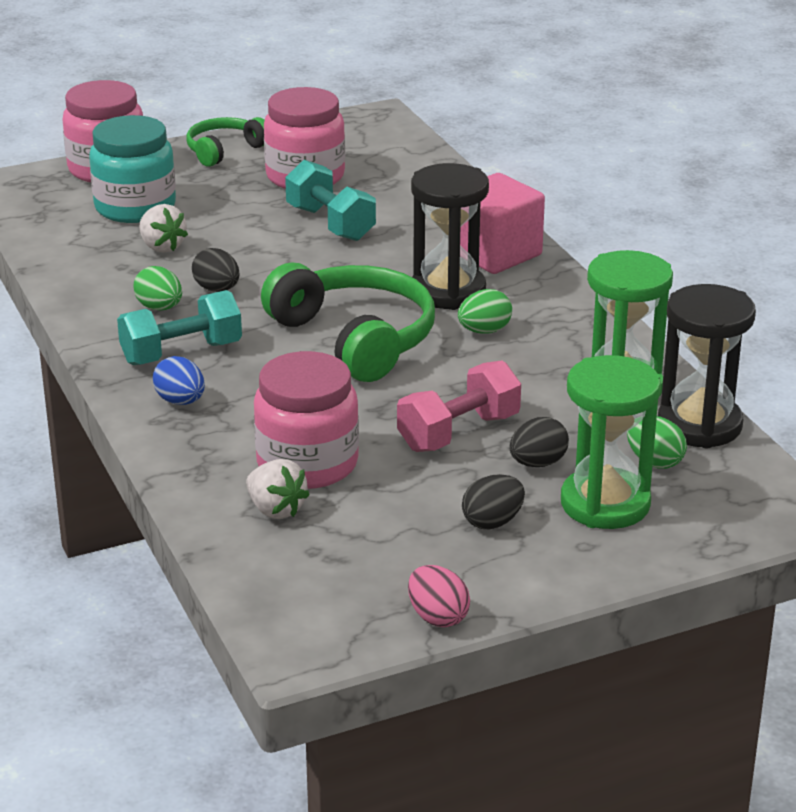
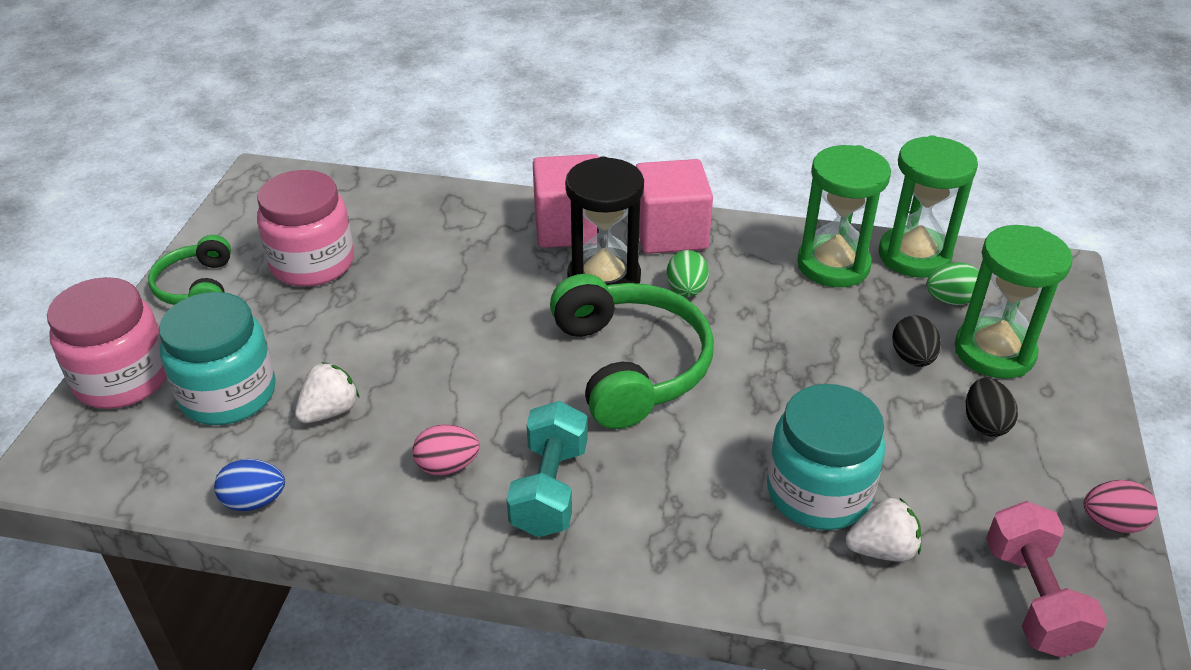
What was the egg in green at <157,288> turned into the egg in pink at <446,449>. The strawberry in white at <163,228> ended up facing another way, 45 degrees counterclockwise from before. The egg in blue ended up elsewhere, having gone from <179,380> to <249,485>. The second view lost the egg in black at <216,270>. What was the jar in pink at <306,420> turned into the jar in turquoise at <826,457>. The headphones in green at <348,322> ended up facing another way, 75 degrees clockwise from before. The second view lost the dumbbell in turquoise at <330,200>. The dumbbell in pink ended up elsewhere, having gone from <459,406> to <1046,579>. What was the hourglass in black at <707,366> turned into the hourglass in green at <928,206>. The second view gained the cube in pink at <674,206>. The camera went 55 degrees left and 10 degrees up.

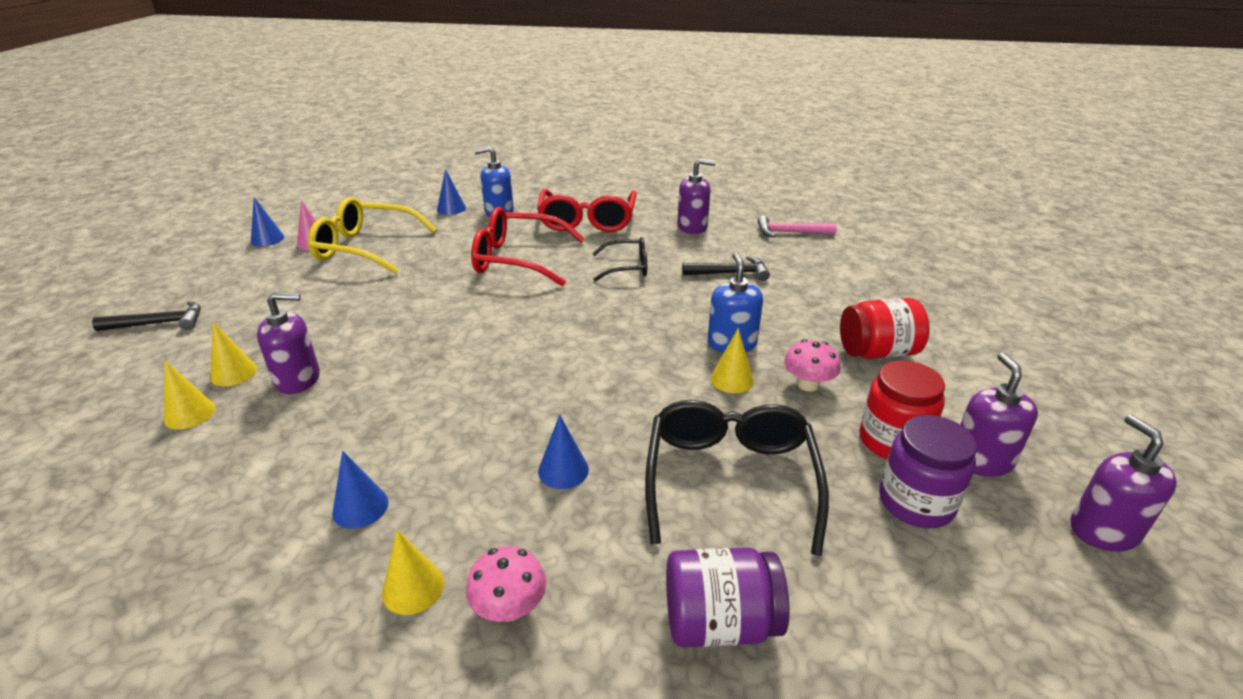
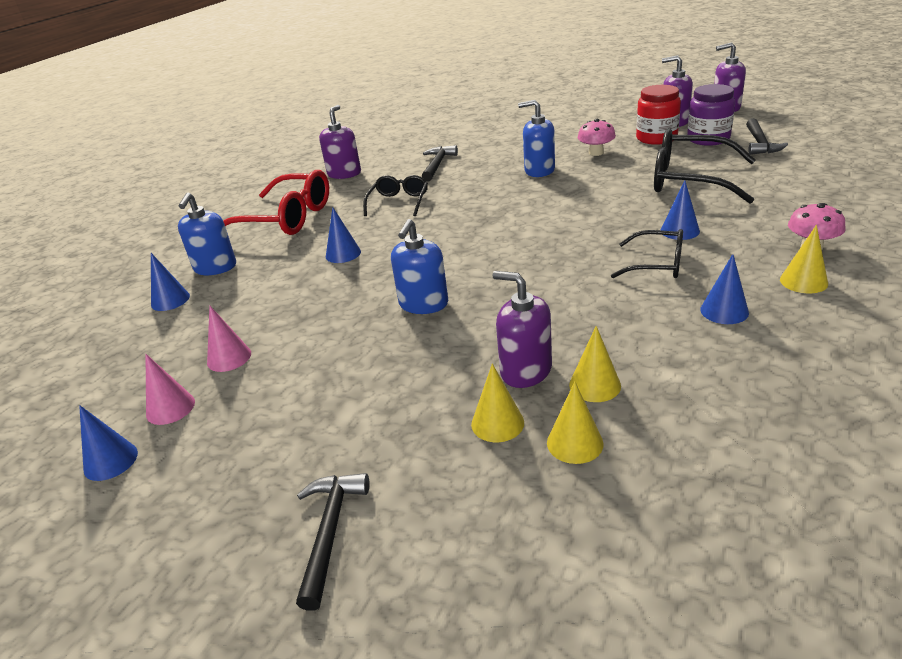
The soap dispenser in purple at <288,343> ended up facing another way, 60 degrees counterclockwise from before. Where the glasses in yellow stood at <372,235>, the cone in pink came to stand at <229,339>. Where the glasses in red stood at <528,246>, the cone in blue came to stand at <343,235>. The second view lost the jar in purple at <727,597>. The cone in yellow ended up elsewhere, having gone from <732,360> to <595,364>. The second view lost the hammer in pink at <797,226>. The second view lost the jar in red at <884,328>. The second view gained the soap dispenser in blue at <419,266>. The second view gained the glasses in black at <647,253>. The second view gained the hammer in black at <767,136>. The camera went 70 degrees left and 0 degrees up.

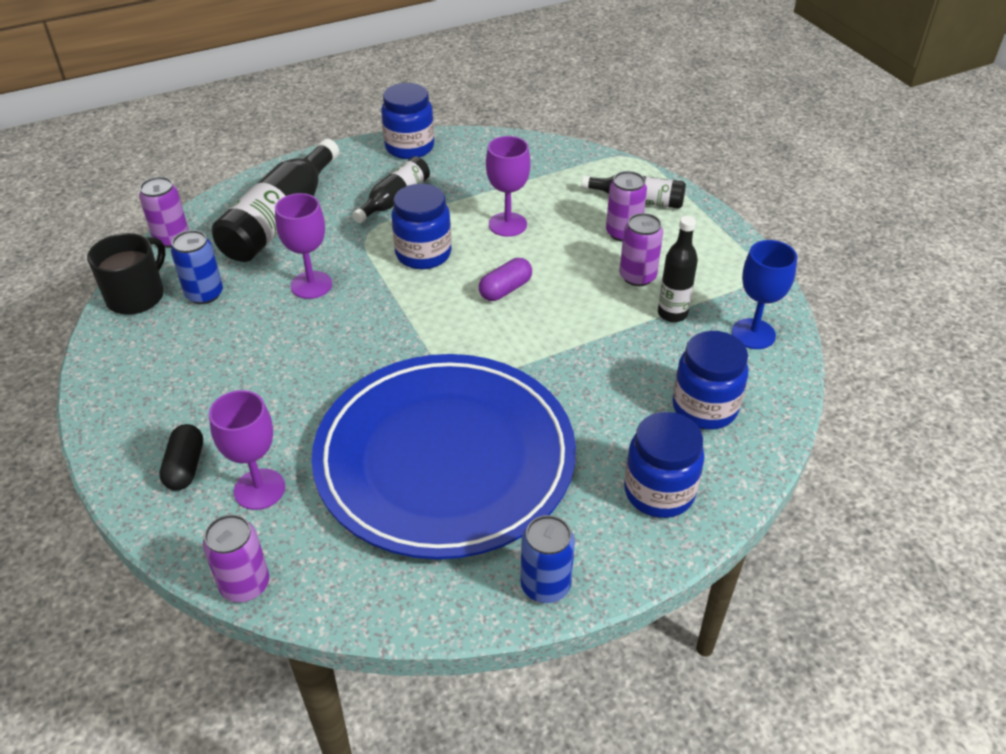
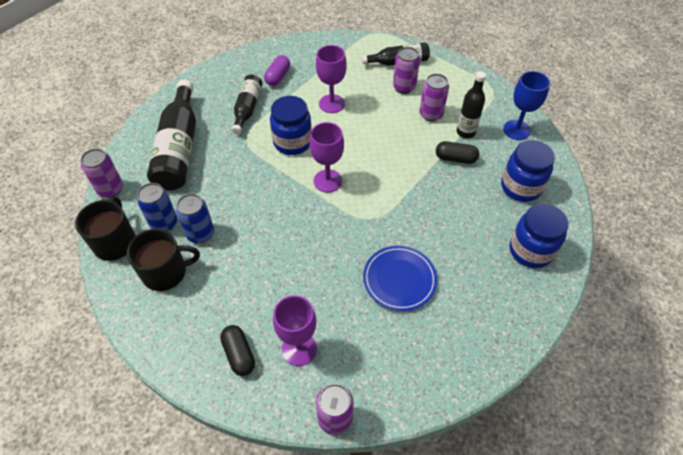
The goblet in purple ended up elsewhere, having gone from <303,246> to <326,157>. The size of the plate in blue at <443,456> changed by a factor of 0.43. The second view lost the jar in blue at <407,121>. The capsule in purple ended up elsewhere, having gone from <505,279> to <277,70>. The can in blue ended up elsewhere, having gone from <548,559> to <195,218>. The second view gained the mug in black at <163,260>. The second view gained the capsule in black at <457,152>. The camera went 25 degrees left and 10 degrees up.

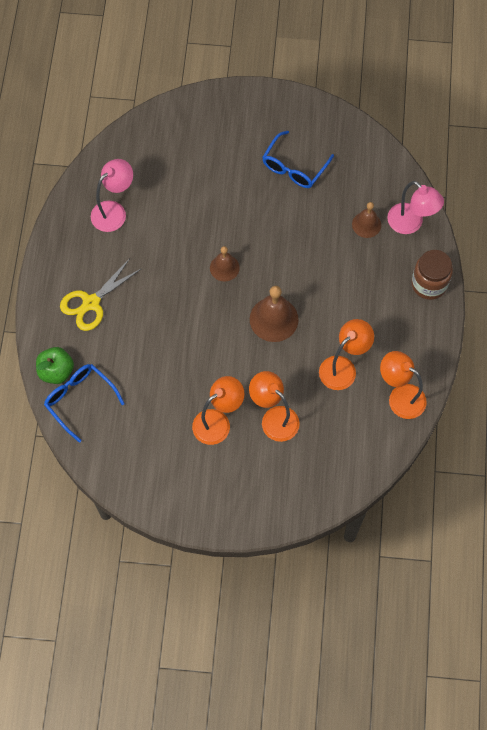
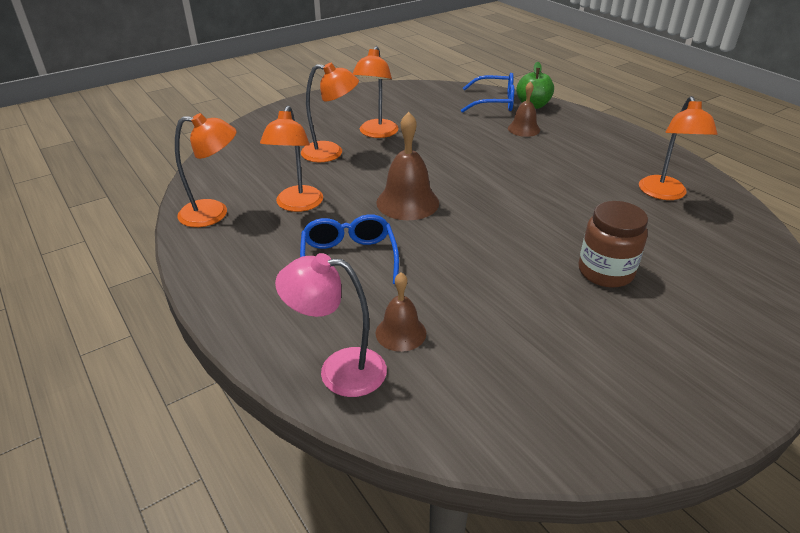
The second view lost the scissors in yellow at <101,294>. What was the lamp in pink at <112,195> turned into the lamp in orange at <678,148>. The bell in brown ended up elsewhere, having gone from <225,263> to <524,109>. The glasses in blue ended up elsewhere, having gone from <298,159> to <349,249>. The jar in brown ended up elsewhere, having gone from <432,275> to <613,244>. The camera went 140 degrees right and 30 degrees down.

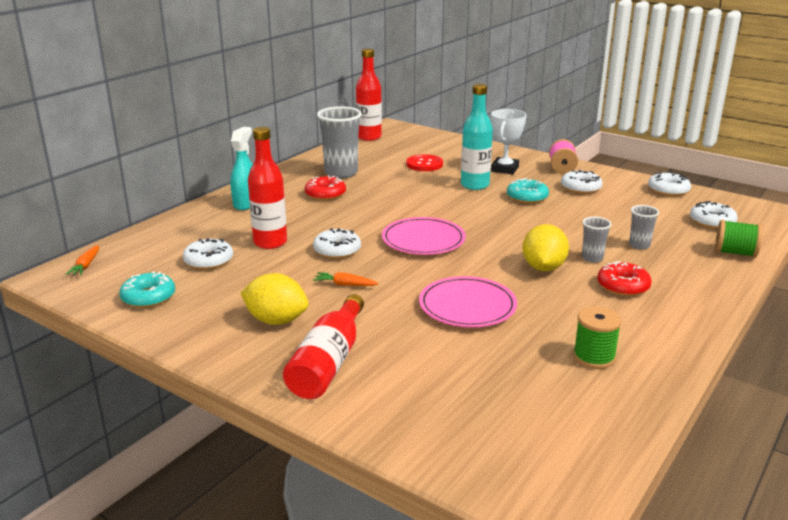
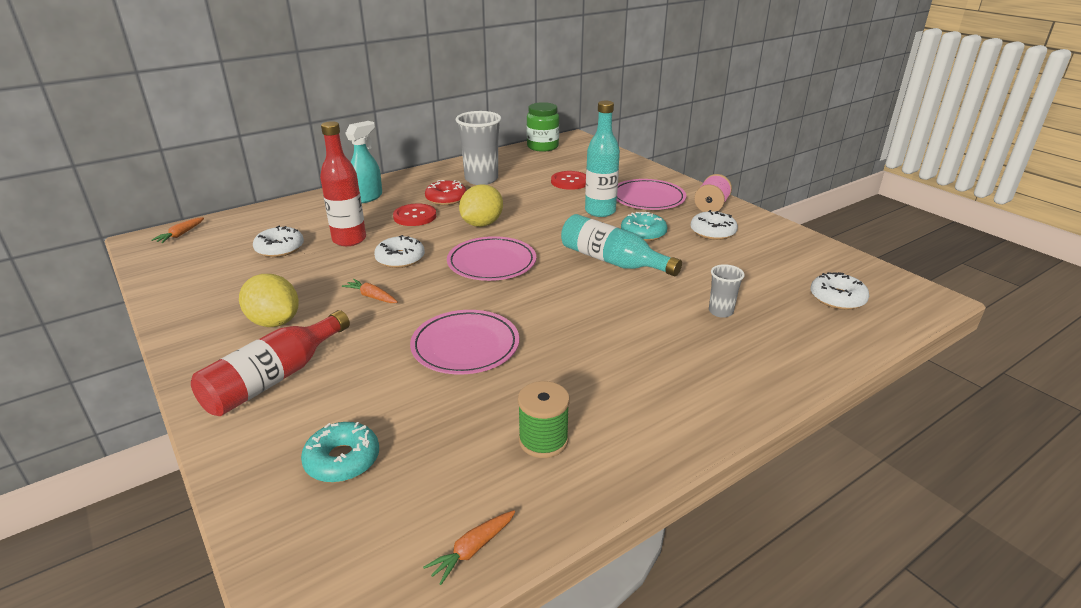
The donut in turquoise ended up elsewhere, having gone from <147,289> to <340,452>. Where the bottle in red stood at <369,94>, the jar in green came to stand at <543,127>. Where the trophy in white stood at <508,141>, the plate in pink came to stand at <651,194>. The lemon in yellow ended up elsewhere, having gone from <546,247> to <481,205>. The second view lost the cup in grey at <597,240>. The second view lost the donut in red at <624,278>. The second view lost the donut in white at <669,184>. The second view lost the spool in green at <739,239>. The second view gained the button in red at <414,214>. The second view gained the carrot in orange at <469,547>. The second view gained the bottle in turquoise at <621,245>. The camera went 20 degrees right and 5 degrees up.

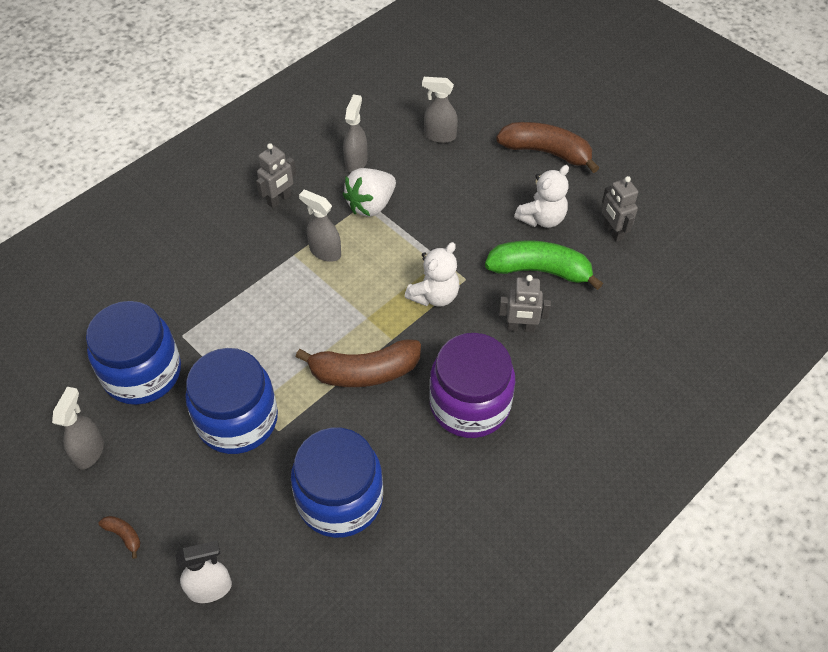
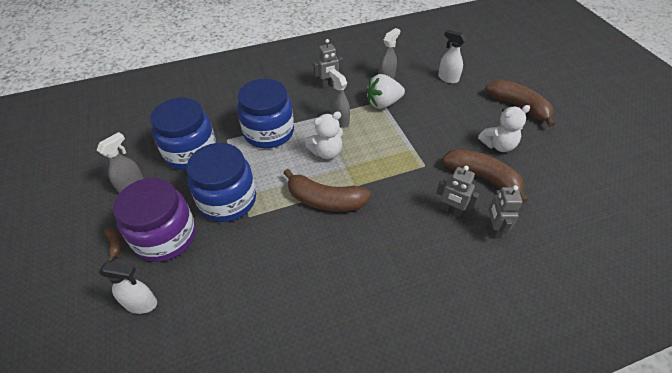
The jar in blue ended up elsewhere, having gone from <337,483> to <265,113>. The teddy bear in white ended up elsewhere, having gone from <432,274> to <324,135>. What was the spray bottle in grey at <440,110> turned into the spray bottle in white at <452,56>. The jar in purple ended up elsewhere, having gone from <472,385> to <154,220>. What was the banana in green at <544,265> turned into the banana in brown at <485,176>. The robot in grey ended up elsewhere, having gone from <620,209> to <505,212>. The camera went 25 degrees right and 5 degrees down.

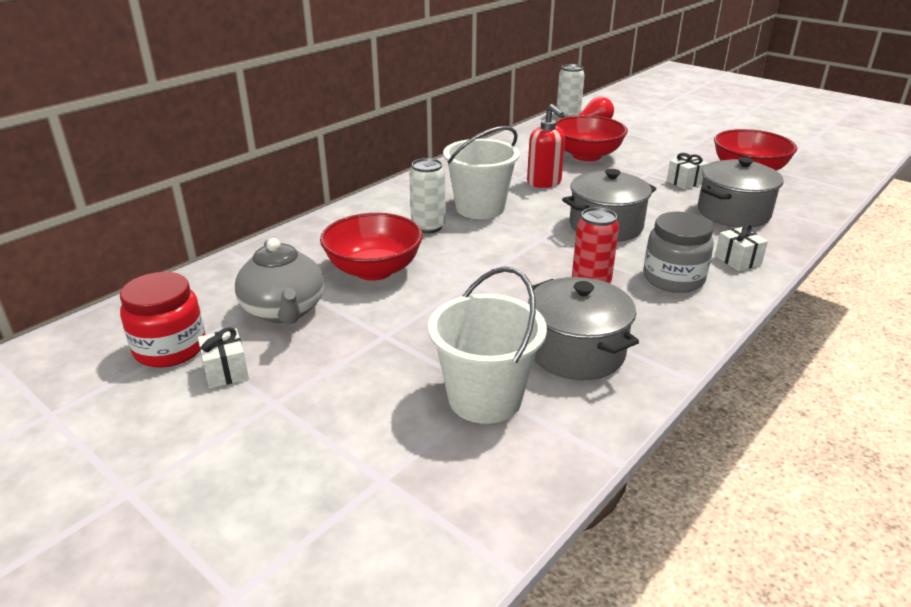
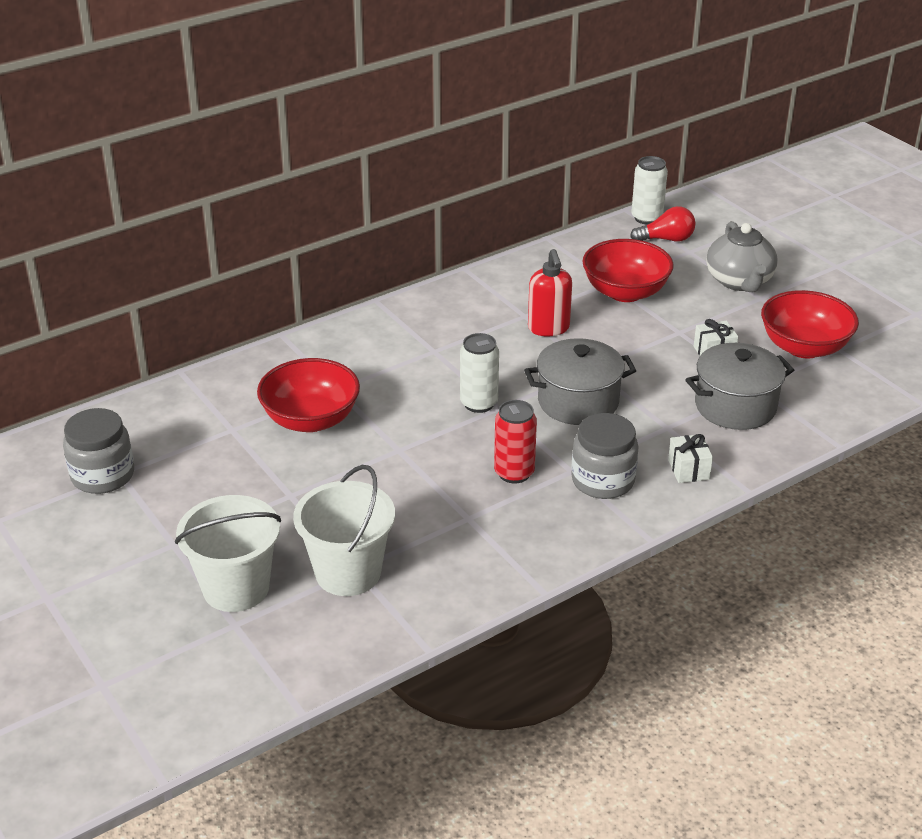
What was the jar in red at <163,319> turned into the jar in grey at <98,451>. The second view lost the gift in white at <223,357>. The teapot in grey ended up elsewhere, having gone from <279,281> to <742,256>. The can in white ended up elsewhere, having gone from <427,195> to <479,373>. The bucket in white ended up elsewhere, having gone from <481,172> to <228,553>. The second view lost the pot in grey at <583,328>. The camera went 15 degrees right and 5 degrees up.

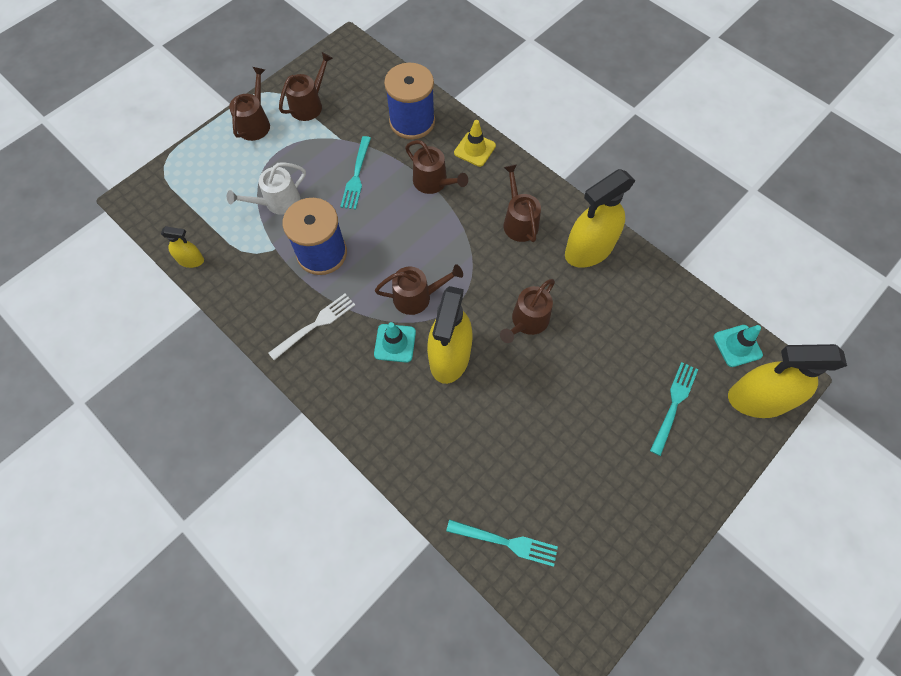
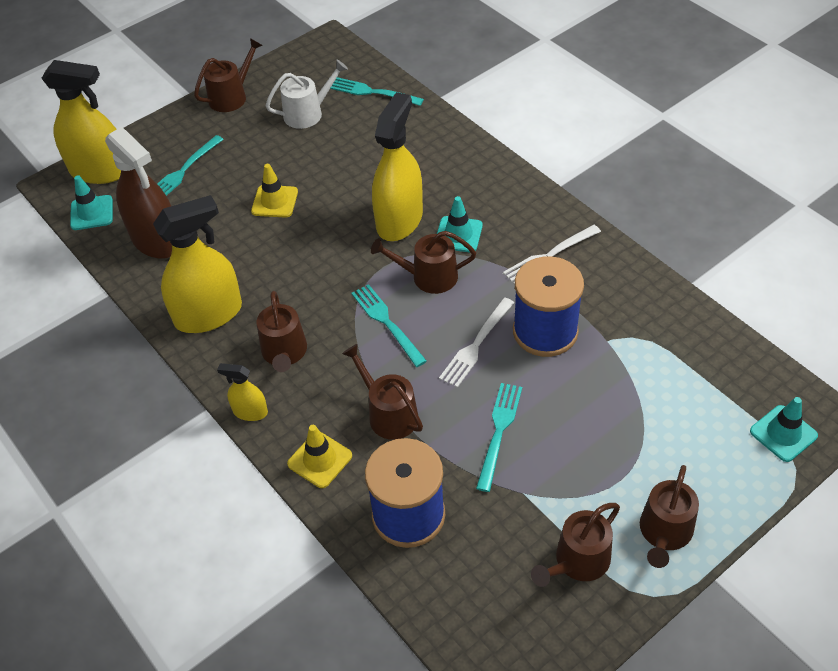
The spray bottle in yellow ended up elsewhere, having gone from <182,247> to <242,392>. The watering can in white ended up elsewhere, having gone from <266,188> to <307,94>. The watering can in brown ended up elsewhere, having gone from <527,311> to <228,75>. The second view gained the spray bottle in brown at <138,193>. The second view gained the traffic cone in yellow at <274,191>. The second view gained the fork in turquoise at <389,325>. The second view gained the fork in white at <476,342>. The second view gained the traffic cone in turquoise at <784,429>. The camera went 170 degrees left and 15 degrees down.

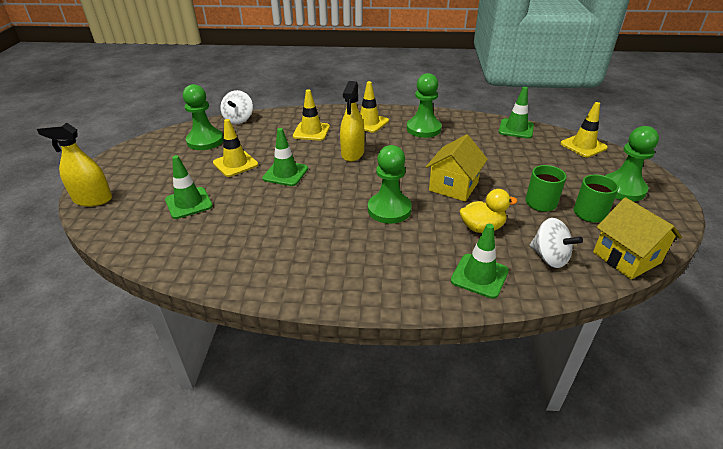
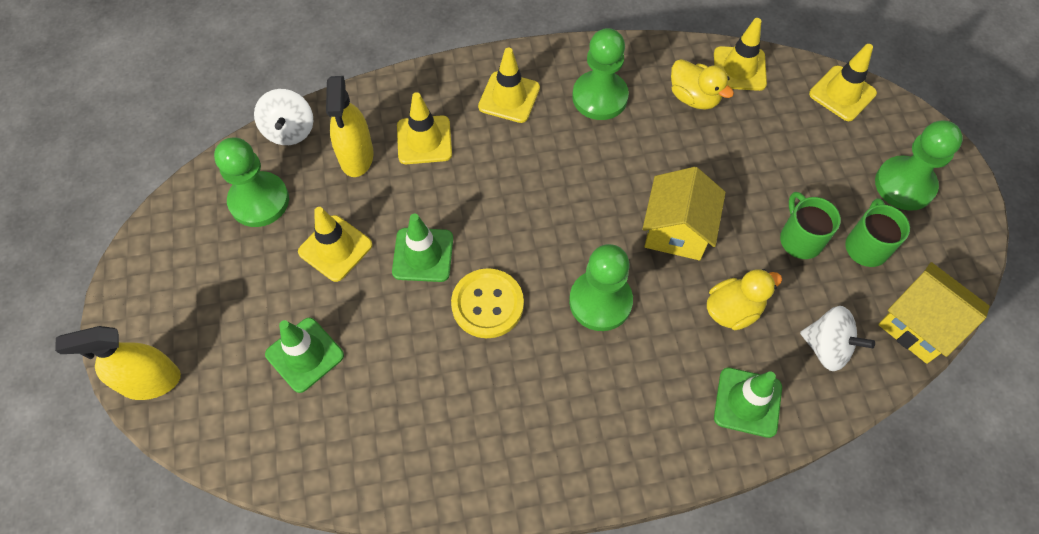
The spray bottle in yellow ended up elsewhere, having gone from <352,121> to <350,126>. What was the traffic cone in green at <516,113> turned into the traffic cone in yellow at <740,54>. The second view gained the button in yellow at <487,303>. The second view gained the duck in yellow at <702,84>. The camera went 15 degrees left and 25 degrees up.

